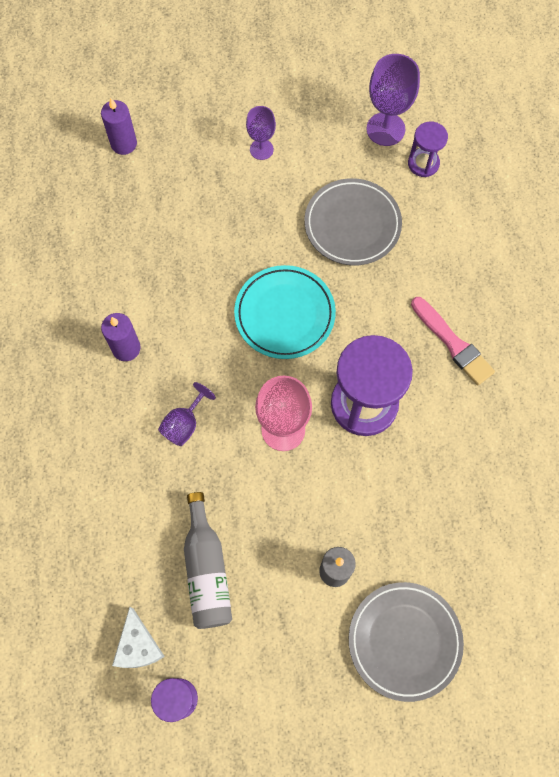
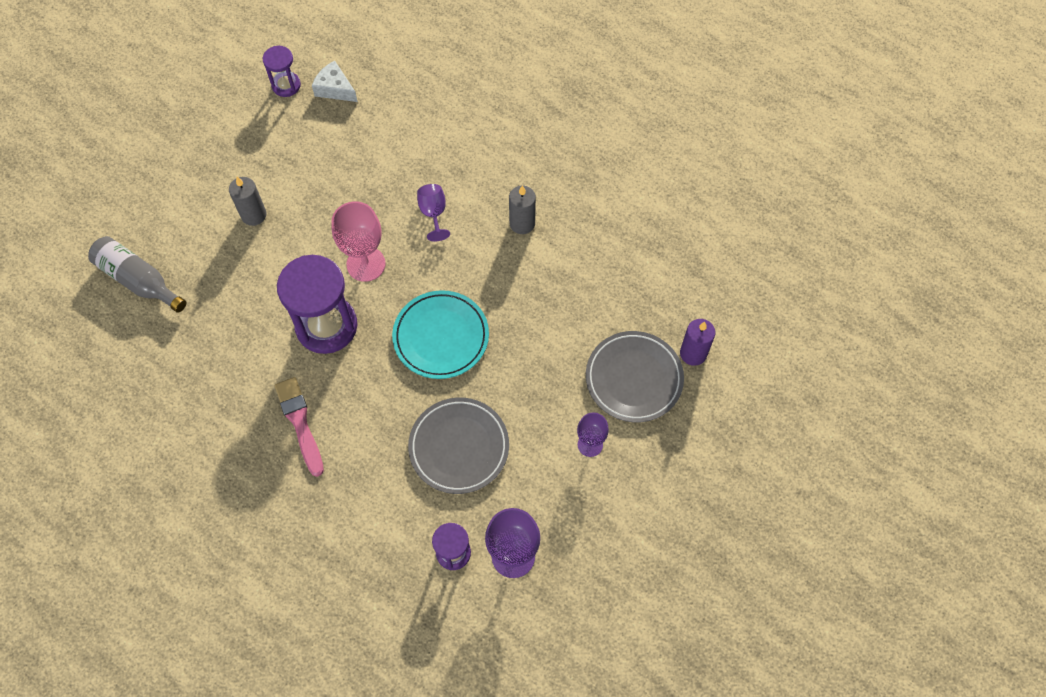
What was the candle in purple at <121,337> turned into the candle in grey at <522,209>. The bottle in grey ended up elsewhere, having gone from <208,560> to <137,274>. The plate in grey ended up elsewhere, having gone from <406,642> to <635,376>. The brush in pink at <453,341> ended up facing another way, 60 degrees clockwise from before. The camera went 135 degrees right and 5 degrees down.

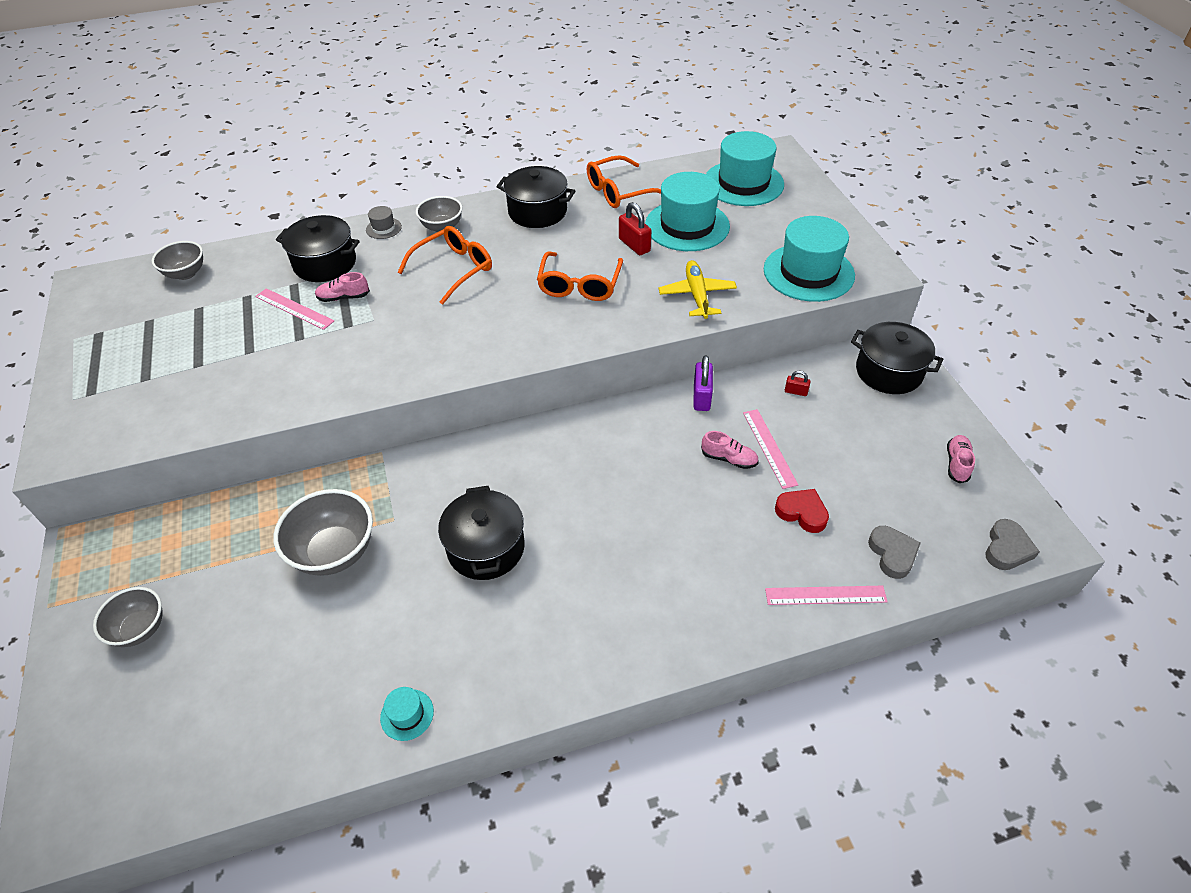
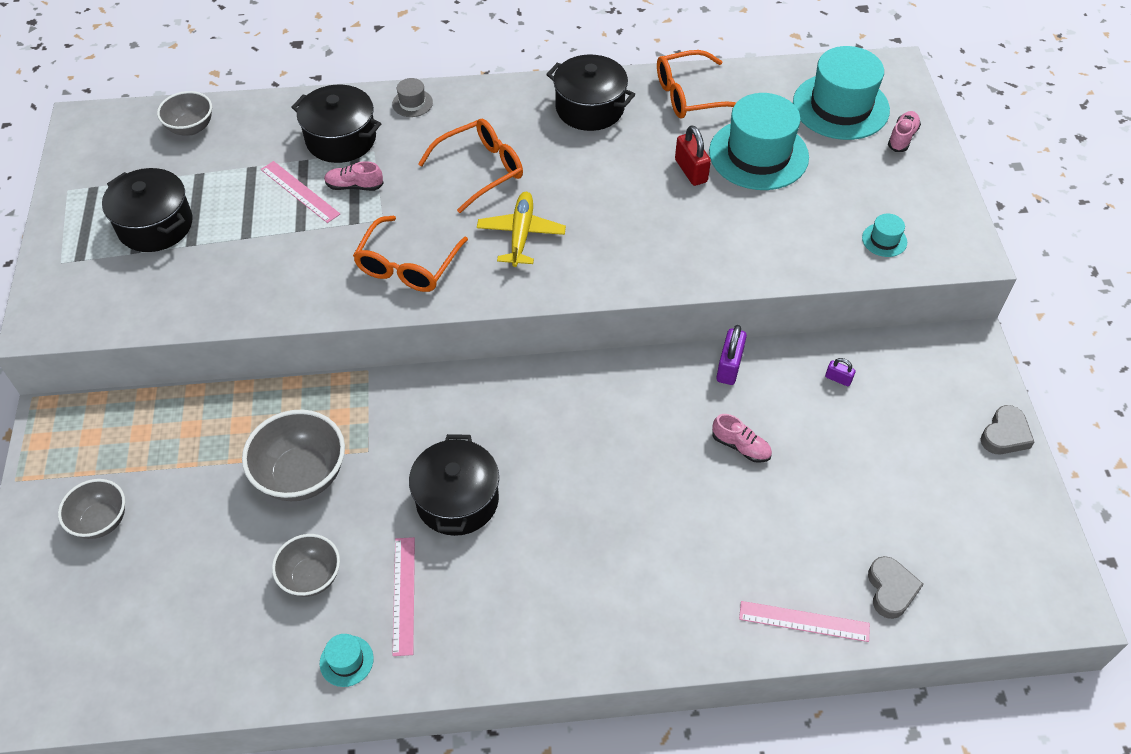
The bowl in grey ended up elsewhere, having gone from <439,214> to <306,565>. The glasses in orange ended up elsewhere, having gone from <580,276> to <410,254>. The plane in yellow ended up elsewhere, having gone from <697,289> to <521,229>. The ruler in pink ended up elsewhere, having gone from <770,449> to <403,596>. The size of the hat in turquoise at <809,259> changed by a factor of 0.42. The second view lost the heart in red at <802,511>. What was the padlock in red at <798,383> turned into the padlock in purple at <840,372>. The pot in black ended up elsewhere, having gone from <897,358> to <147,210>. The shoe in pink ended up elsewhere, having gone from <961,459> to <904,131>. The heart in grey ended up elsewhere, having gone from <1012,544> to <1007,429>. The camera went 10 degrees right and 5 degrees up.

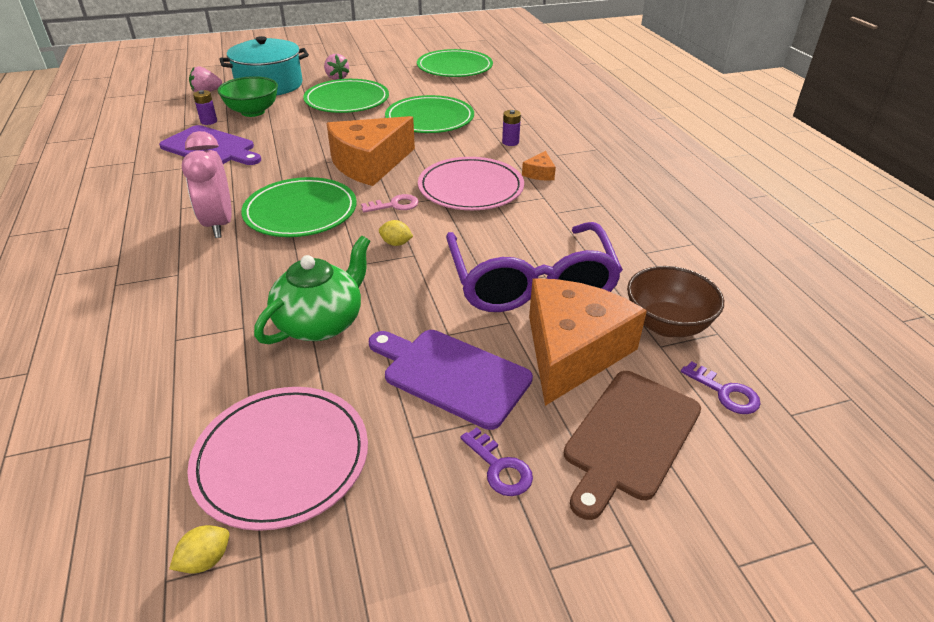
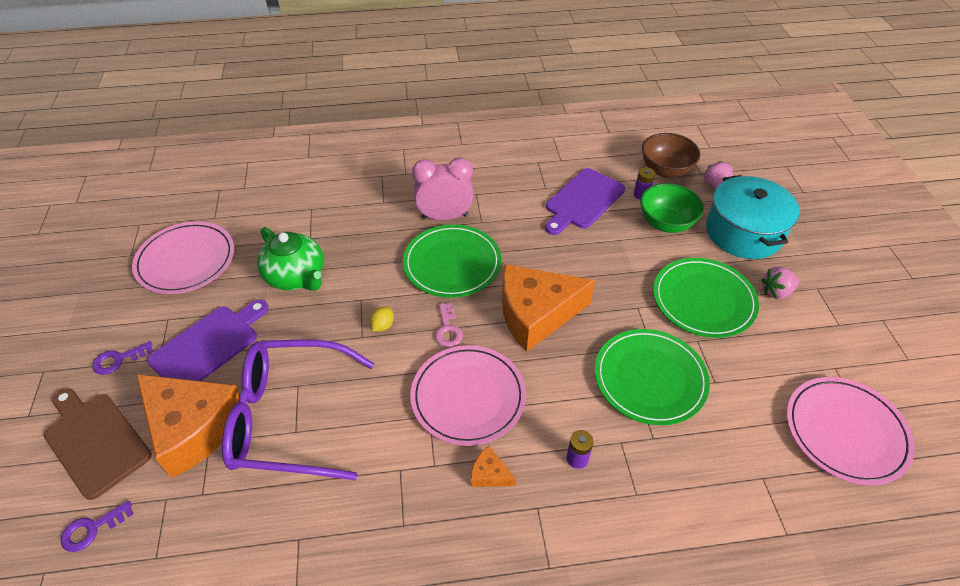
The second view lost the lemon in yellow at <199,549>. The cheese in orange at <370,151> ended up facing another way, 75 degrees counterclockwise from before. What was the plate in green at <455,63> turned into the plate in pink at <851,431>. The bowl in brown ended up elsewhere, having gone from <675,301> to <671,155>. The camera went 100 degrees right and 10 degrees up.

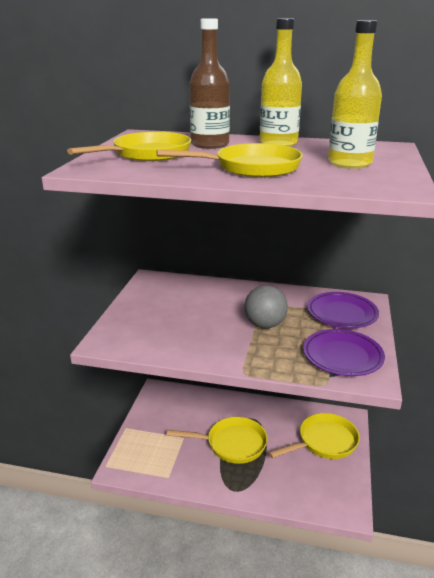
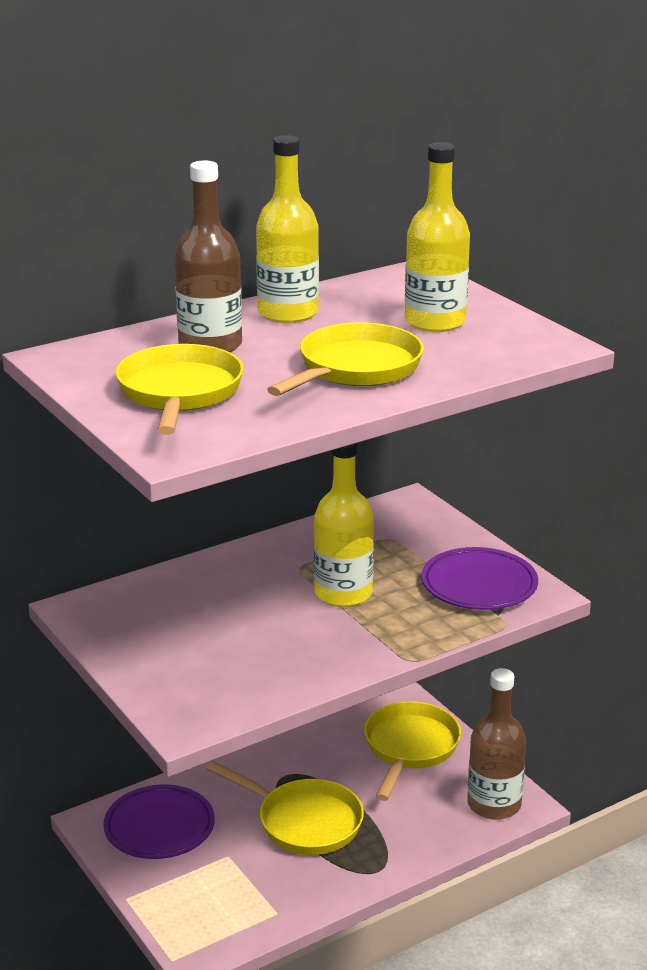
The pan in yellow at <217,440> ended up facing another way, 75 degrees clockwise from before. Where the ball in grey stood at <266,306>, the bottle in yellow came to stand at <344,525>. The plate in purple ended up elsewhere, having gone from <343,310> to <159,821>. The second view gained the bottle in brown at <496,744>. The camera went 45 degrees left and 0 degrees up.

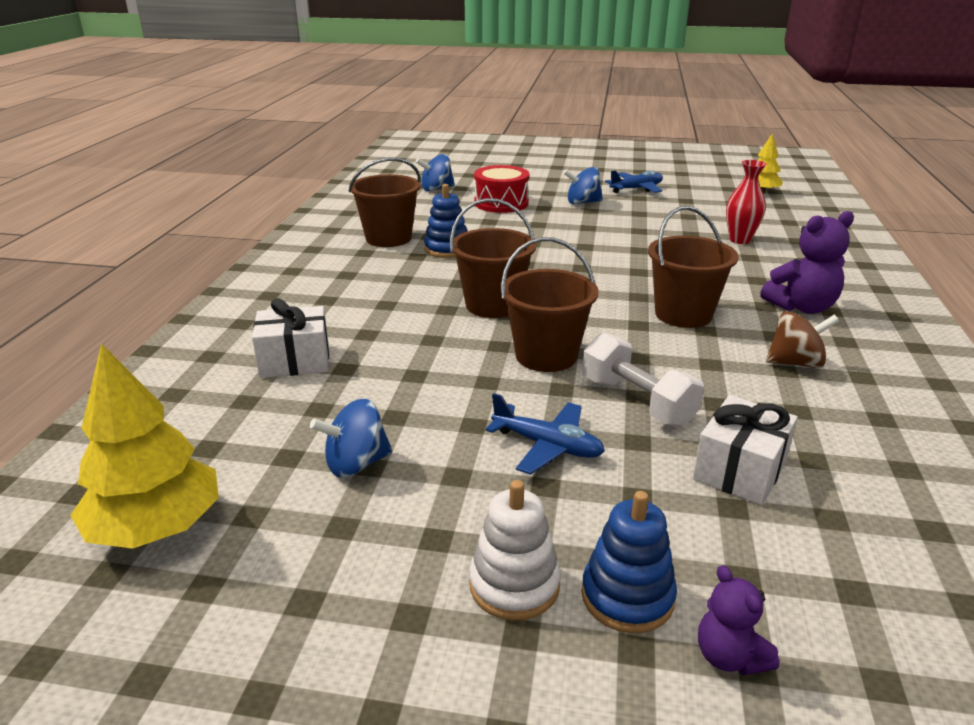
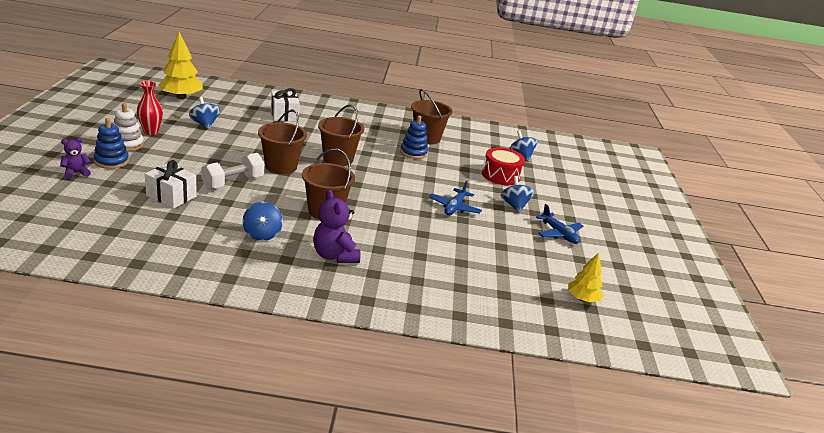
The plane in blue ended up elsewhere, having gone from <545,434> to <455,198>. The vase in red ended up elsewhere, having gone from <746,202> to <150,108>. What was the spinning top in brown at <802,339> turned into the spinning top in blue at <262,221>. The camera went 80 degrees right and 0 degrees up.

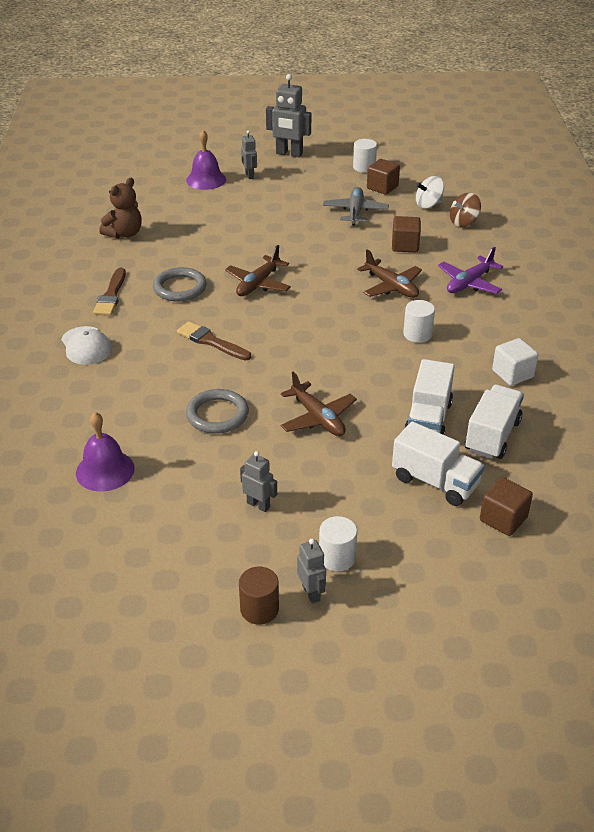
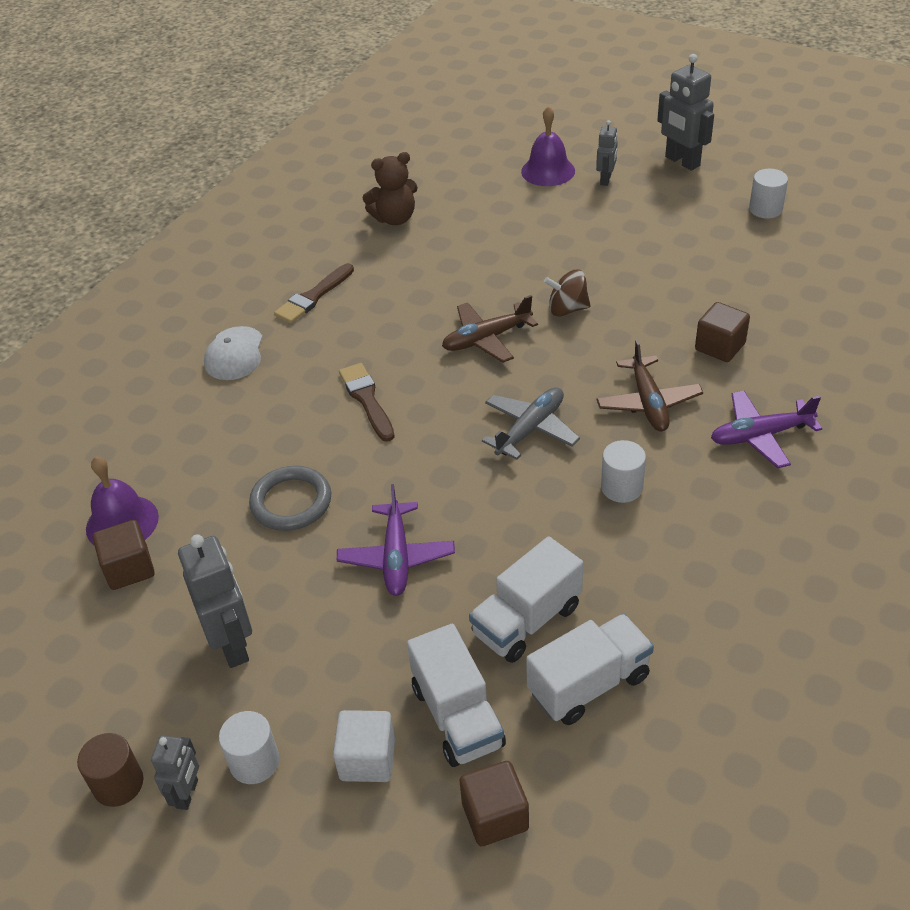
The second view lost the ring in grey at <180,284>. The size of the robot in grey at <258,481> changed by a factor of 1.75. What was the plane in brown at <319,403> turned into the plane in purple at <396,540>. The plane in grey ended up elsewhere, having gone from <356,206> to <531,423>. The cube in brown ended up elsewhere, having gone from <383,177> to <124,555>. The second view lost the spinning top in white at <430,192>. The spinning top in brown ended up elsewhere, having gone from <465,210> to <567,293>. The cube in white ended up elsewhere, having gone from <515,362> to <364,746>. The camera went 35 degrees right and 5 degrees up.

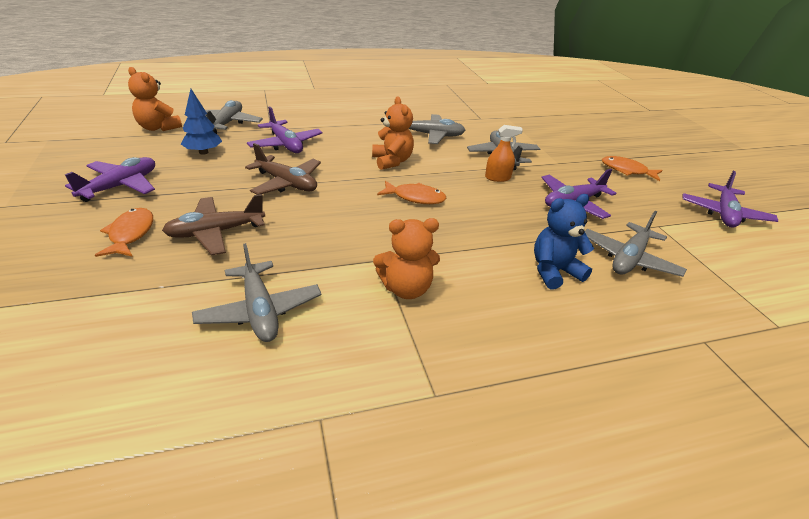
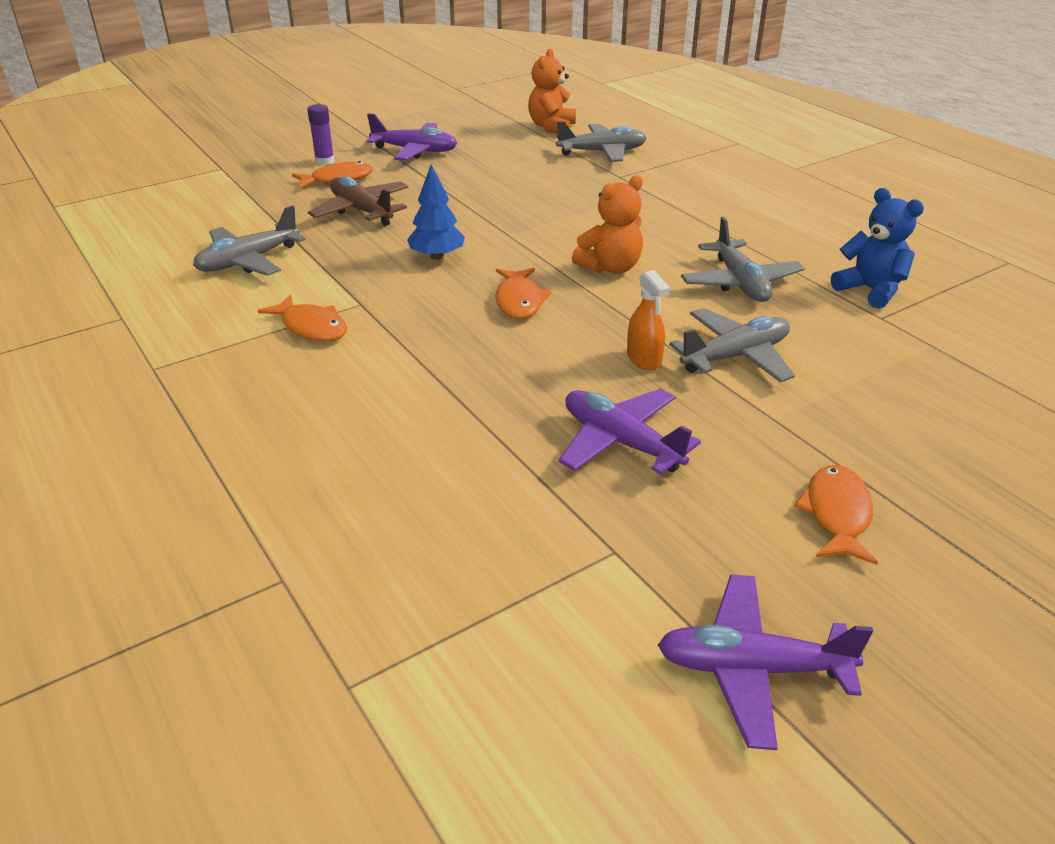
The tree in blue ended up elsewhere, having gone from <201,122> to <436,212>. The second view lost the plane in brown at <283,169>. The second view lost the plane in purple at <285,129>. Where the teddy bear in orange stood at <406,258>, the fish in orange came to stand at <302,317>. The teddy bear in blue ended up elsewhere, having gone from <564,242> to <877,248>. The second view lost the plane in grey at <636,244>. The second view gained the glue stick in purple at <321,134>. The camera went 75 degrees right and 0 degrees up.

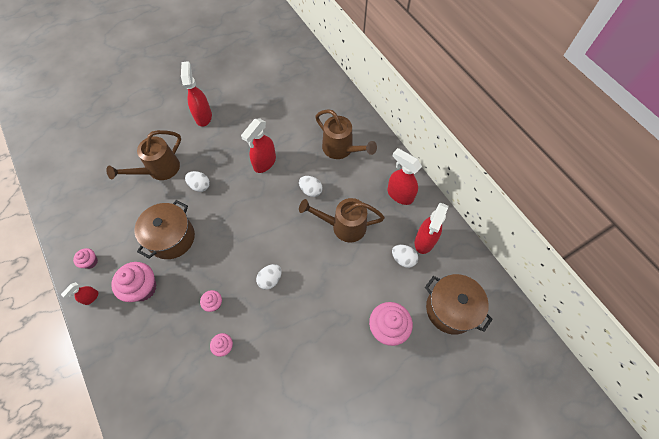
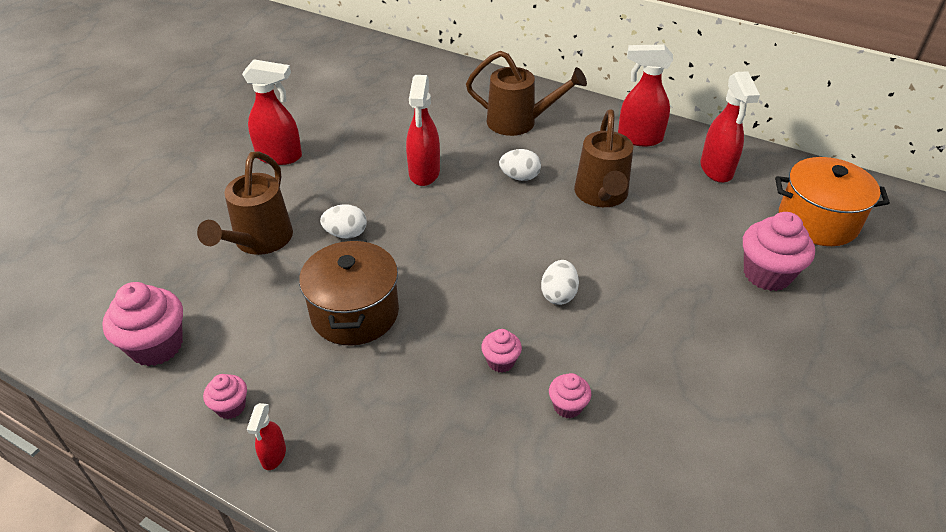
The cupcake in pink ended up elsewhere, having gone from <134,282> to <142,324>. The spray bottle in red at <196,94> ended up facing another way, 135 degrees clockwise from before. The watering can in brown at <342,220> ended up facing another way, 60 degrees counterclockwise from before. The second view lost the egg in white at <405,256>. What was the pot in brown at <459,304> turned into the pot in orange at <832,201>. The camera went 30 degrees left and 20 degrees down.

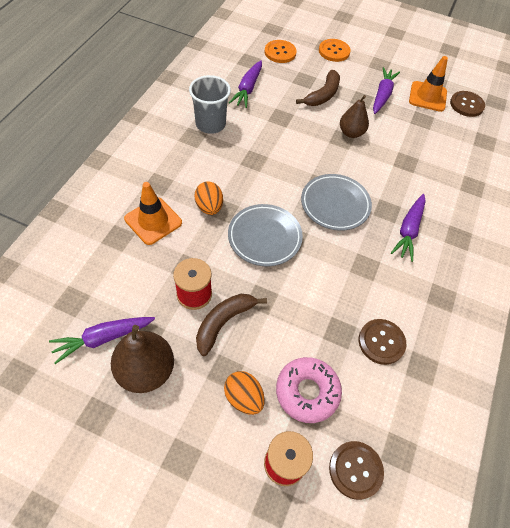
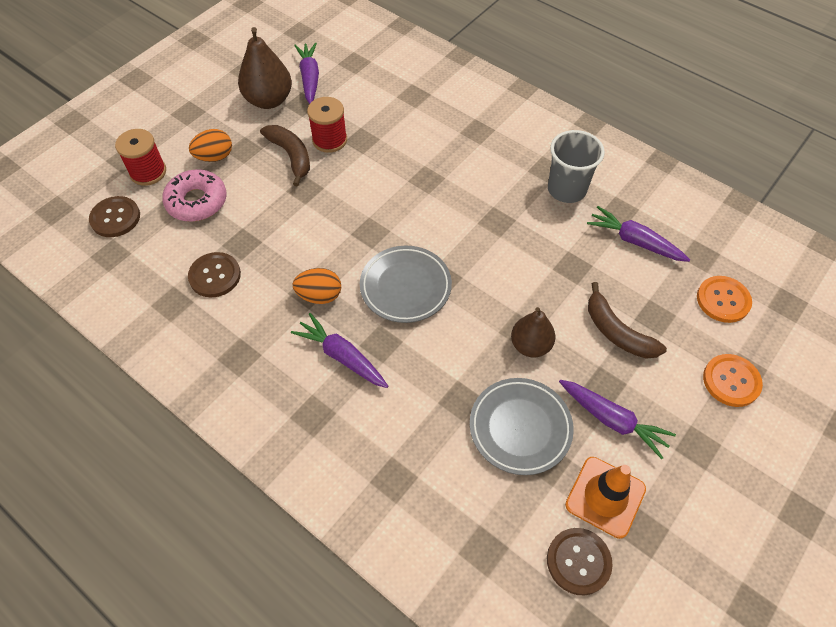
The second view lost the traffic cone in orange at <153,213>. The egg in orange ended up elsewhere, having gone from <209,198> to <316,286>. The plate in grey ended up elsewhere, having gone from <265,235> to <522,426>. The camera went 110 degrees right and 0 degrees up.

